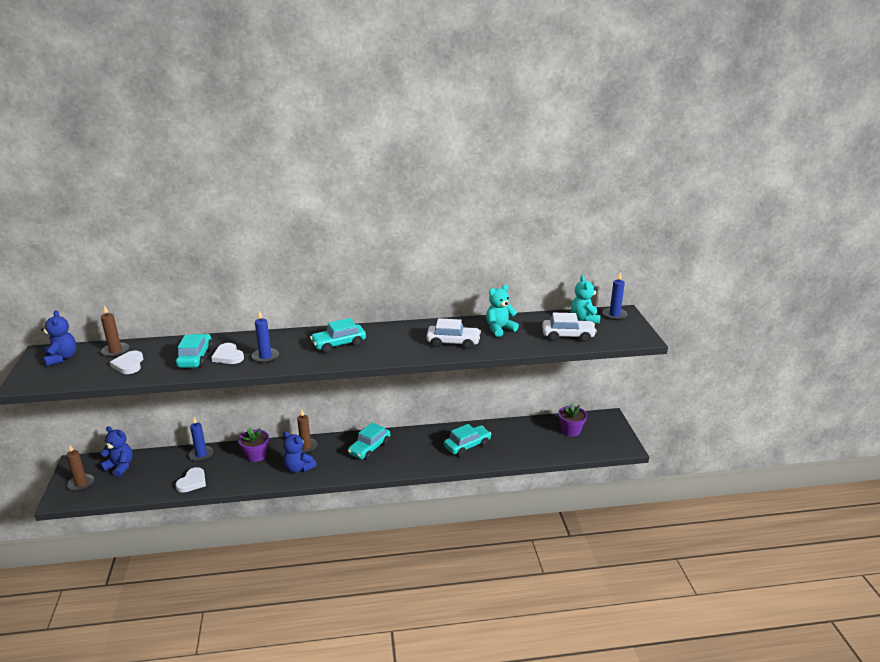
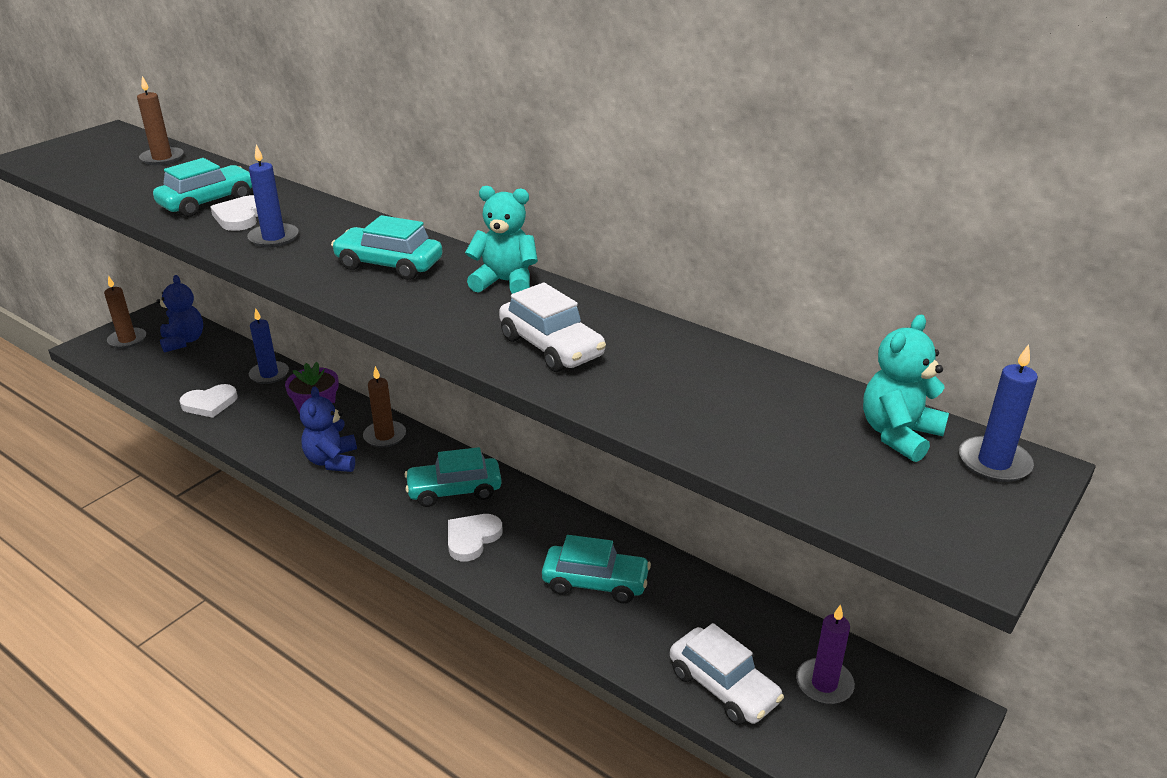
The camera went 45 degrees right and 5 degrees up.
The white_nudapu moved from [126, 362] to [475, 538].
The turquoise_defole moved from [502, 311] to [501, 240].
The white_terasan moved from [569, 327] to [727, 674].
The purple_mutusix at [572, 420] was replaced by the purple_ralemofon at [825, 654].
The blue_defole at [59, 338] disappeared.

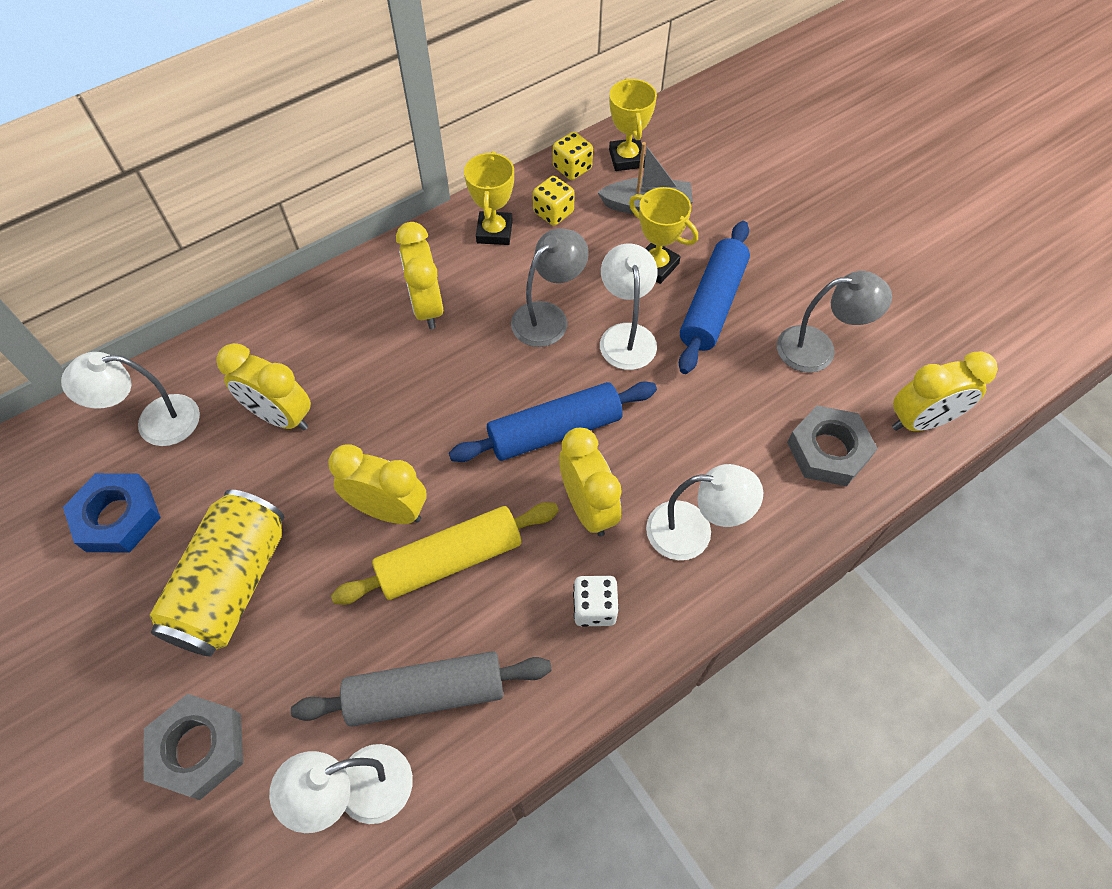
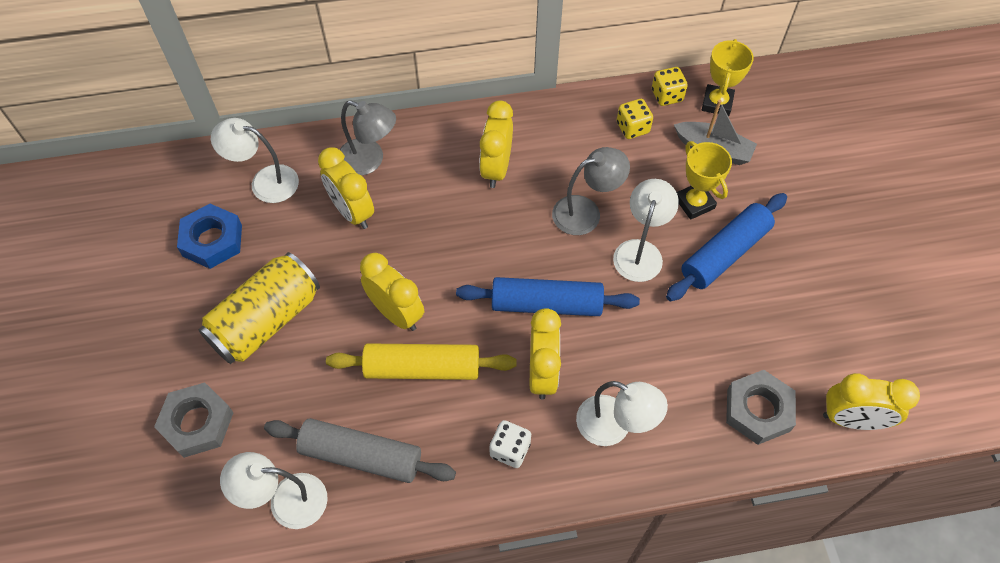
The camera went 25 degrees right and 0 degrees up.
The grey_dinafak moved from [834, 322] to [367, 138].
The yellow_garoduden at [489, 198] disappeared.

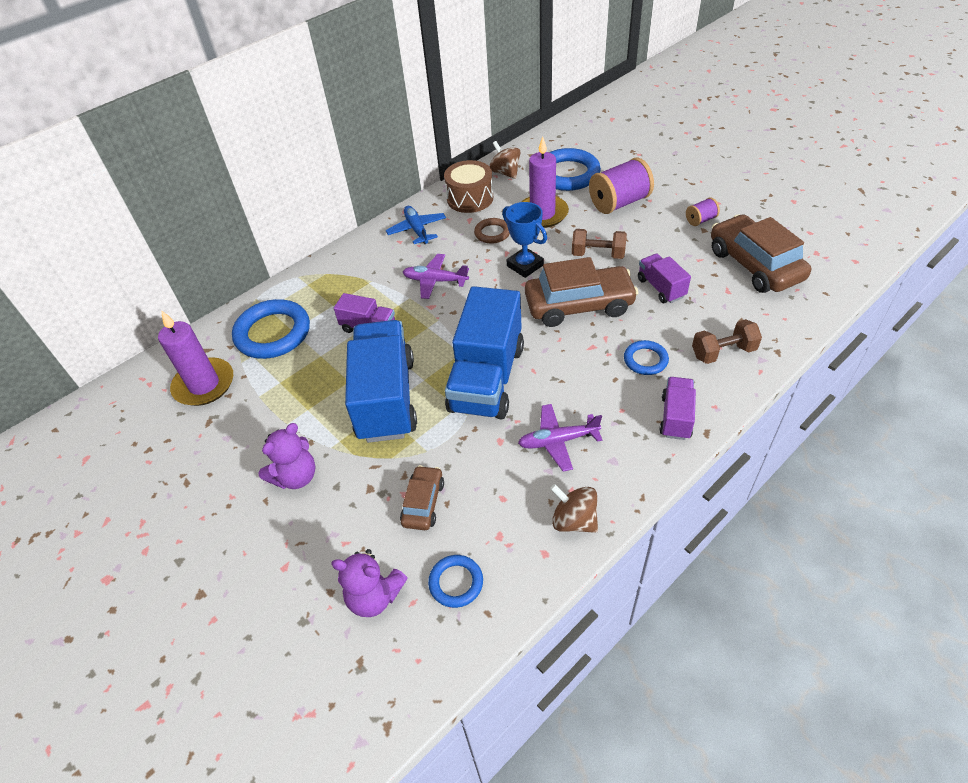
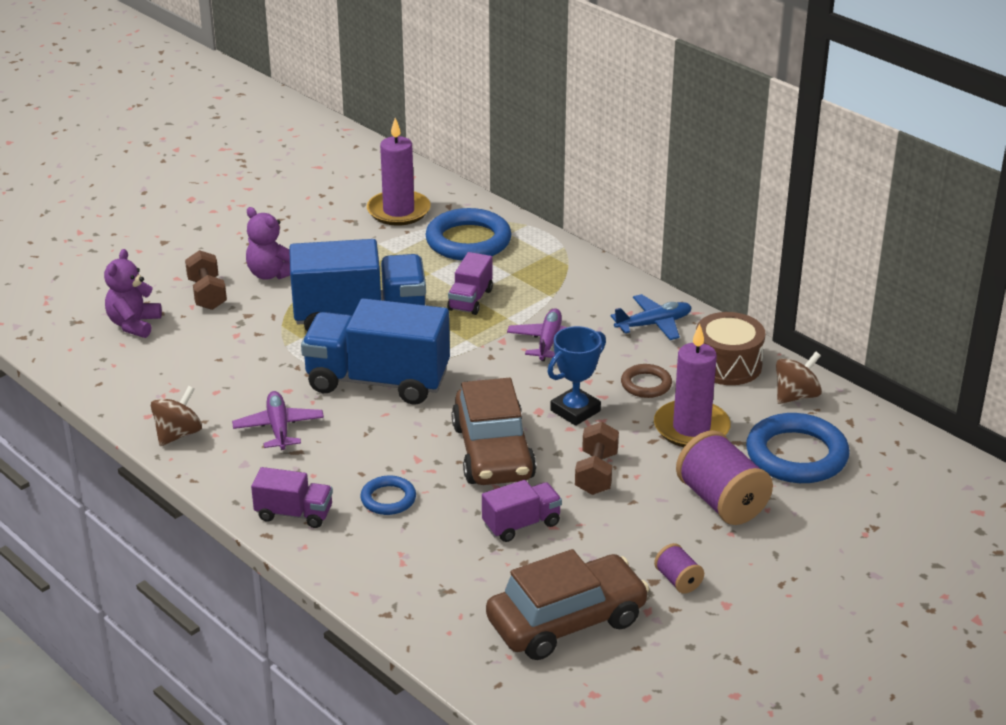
The camera went 85 degrees right and 15 degrees down.
The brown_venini moved from [727, 341] to [206, 280].
The brown_terasan at [422, 497] disappeared.
The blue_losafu at [455, 581] disappeared.

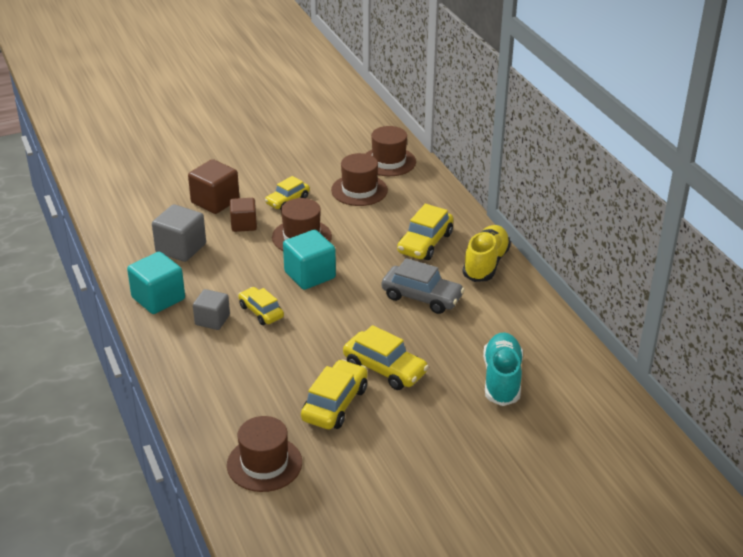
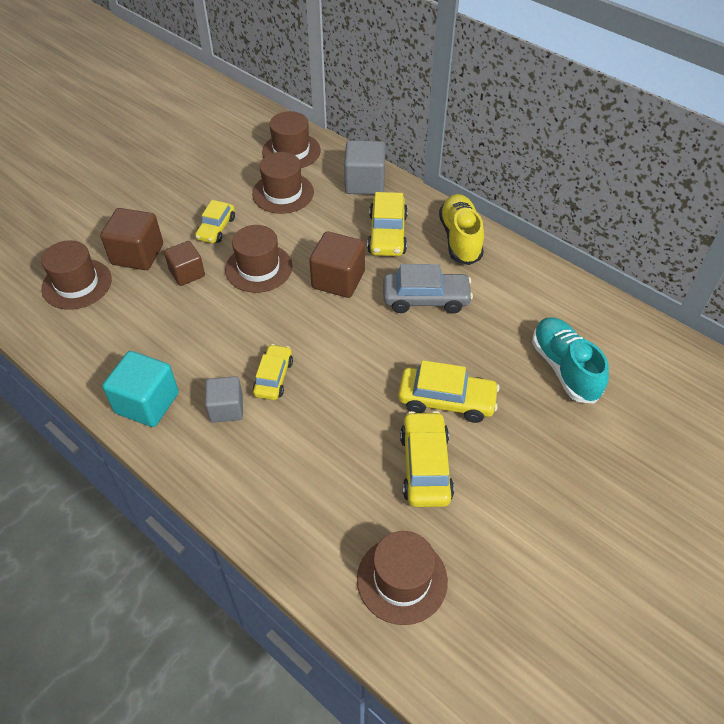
The camera went 25 degrees left and 15 degrees up.
The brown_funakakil at [76, 275] appeared.
The yellow_terasan at [261, 306] turned 75 degrees clockwise.
The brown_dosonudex at [337, 264] appeared.
The grey_dosonudex moved from [179, 233] to [365, 167].
The turquoise_dosonudex at [309, 260] disappeared.

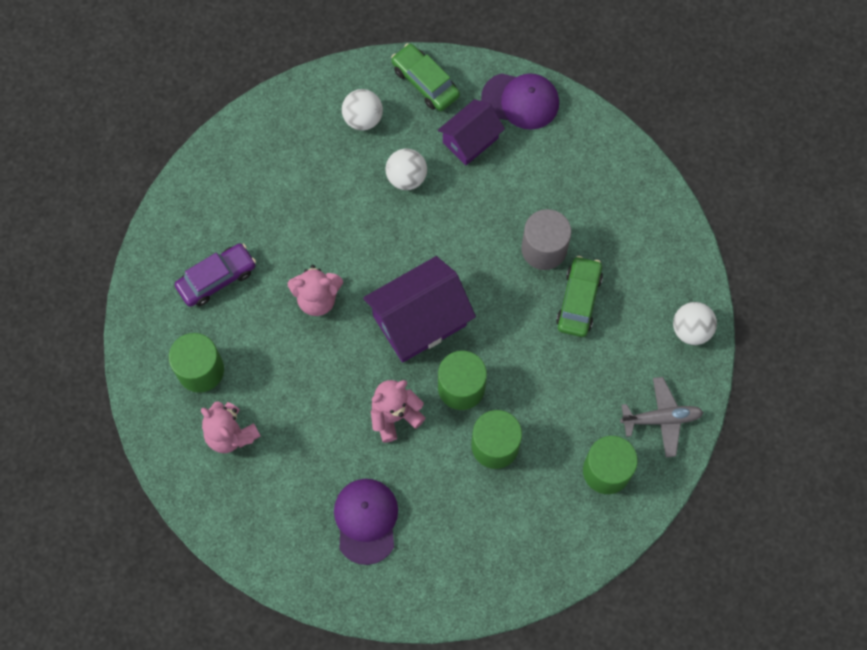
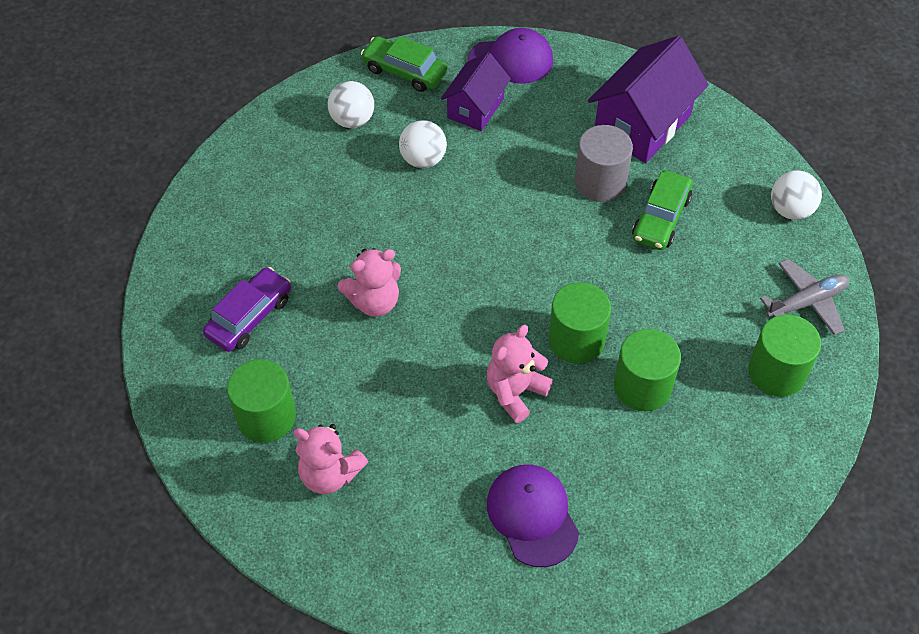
The camera went 20 degrees left and 15 degrees down.
The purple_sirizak moved from [419, 309] to [648, 99].
The green_terasan at [579, 296] turned 150 degrees counterclockwise.

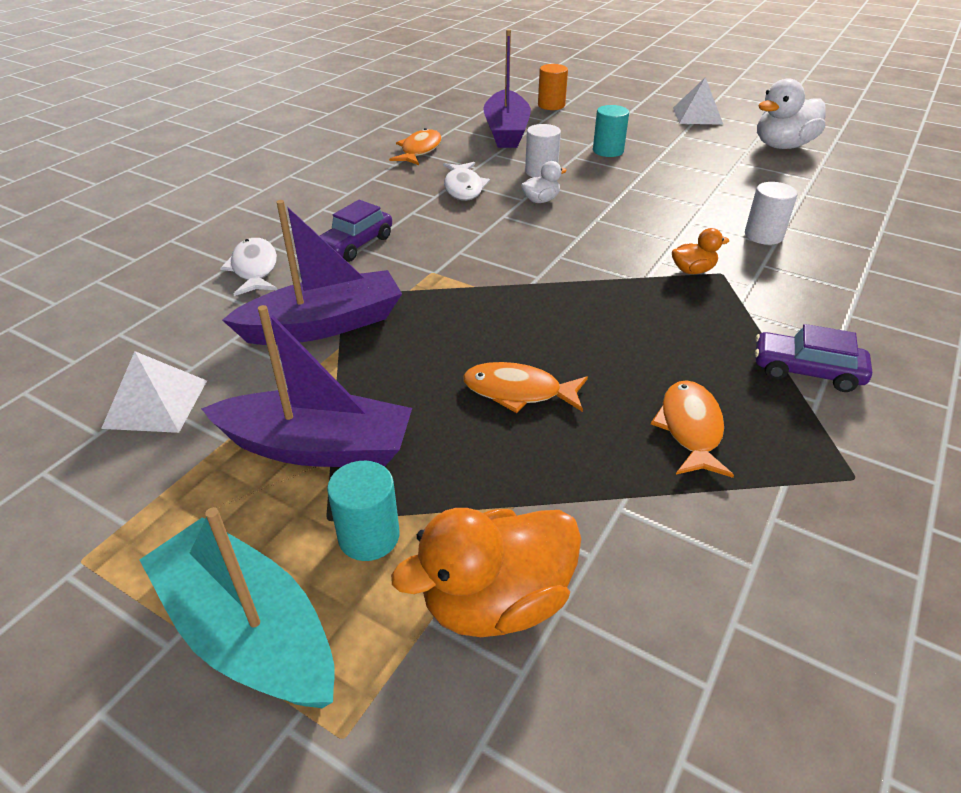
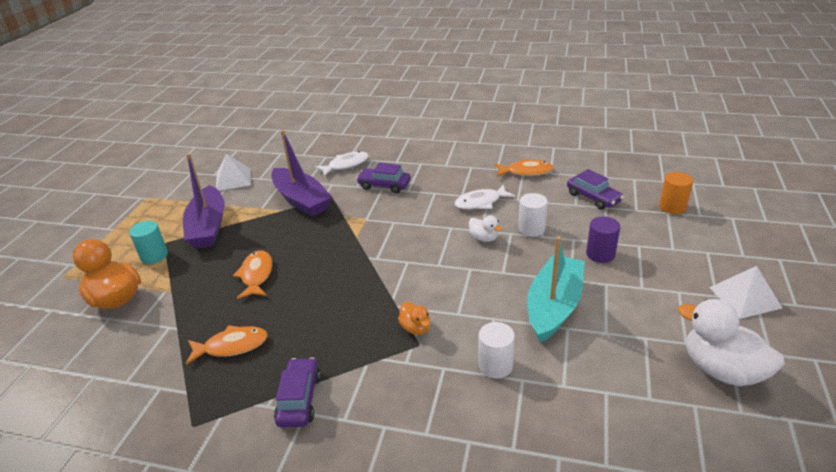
The camera went 75 degrees right and 5 degrees down.
The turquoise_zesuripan moved from [237, 607] to [556, 289].
The purple_zesuripan at [507, 88] was replaced by the purple_terasan at [595, 189].
The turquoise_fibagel at [611, 131] became the purple_fibagel at [603, 239].

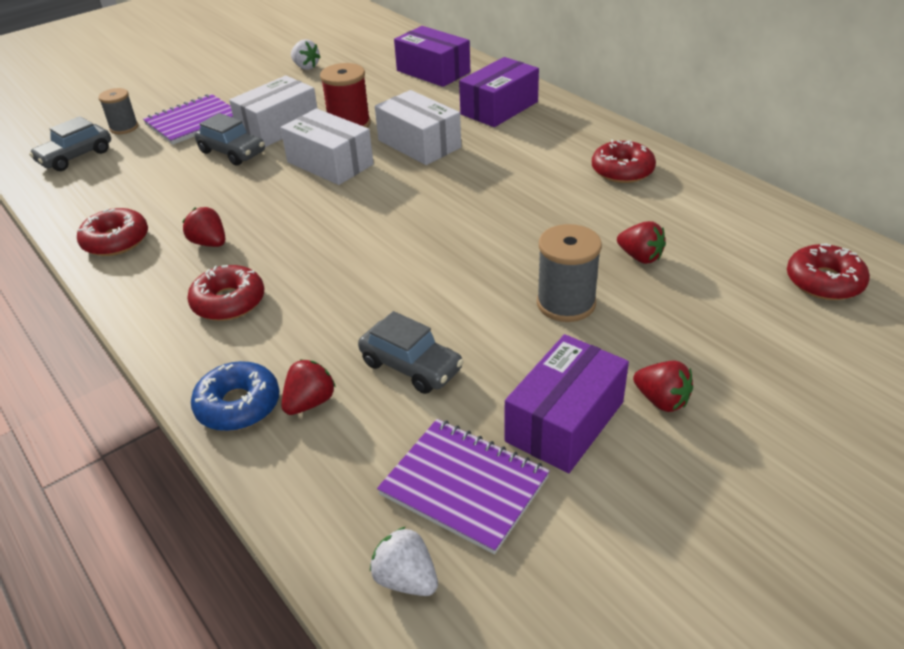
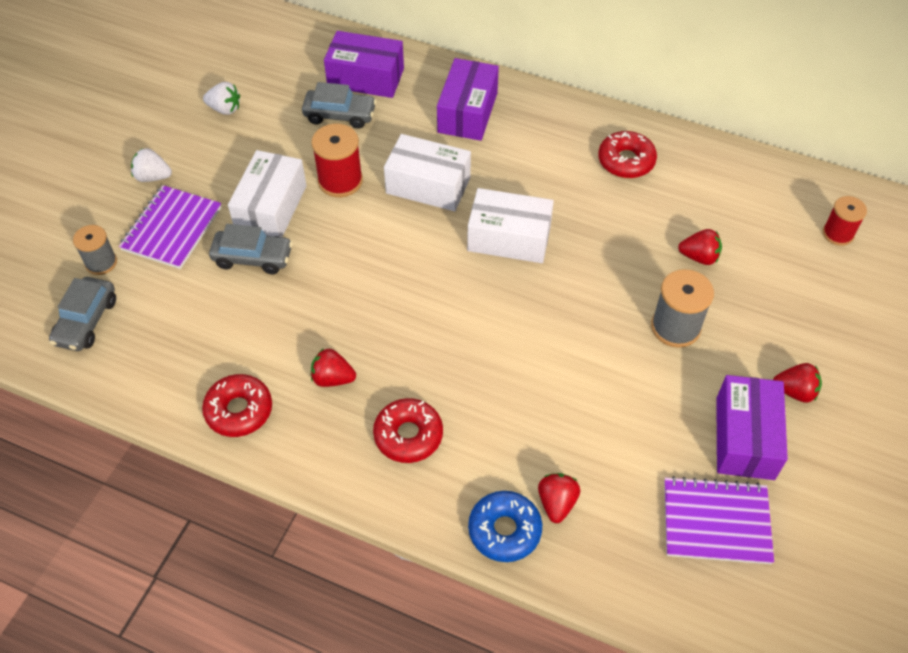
The camera went 30 degrees left and 15 degrees up.
The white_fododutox moved from [404, 561] to [151, 165].
The grey_terasan moved from [411, 352] to [339, 105].
The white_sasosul moved from [327, 146] to [510, 225].
The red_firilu at [828, 271] was replaced by the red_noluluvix at [845, 221].

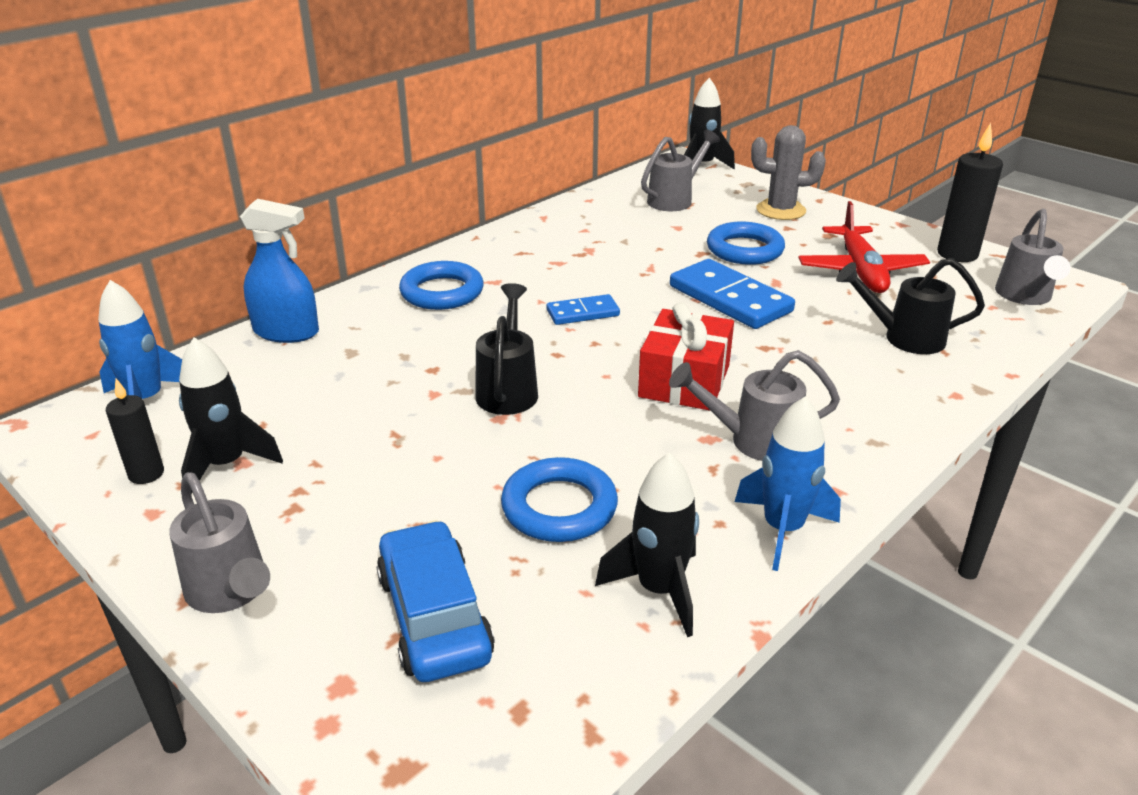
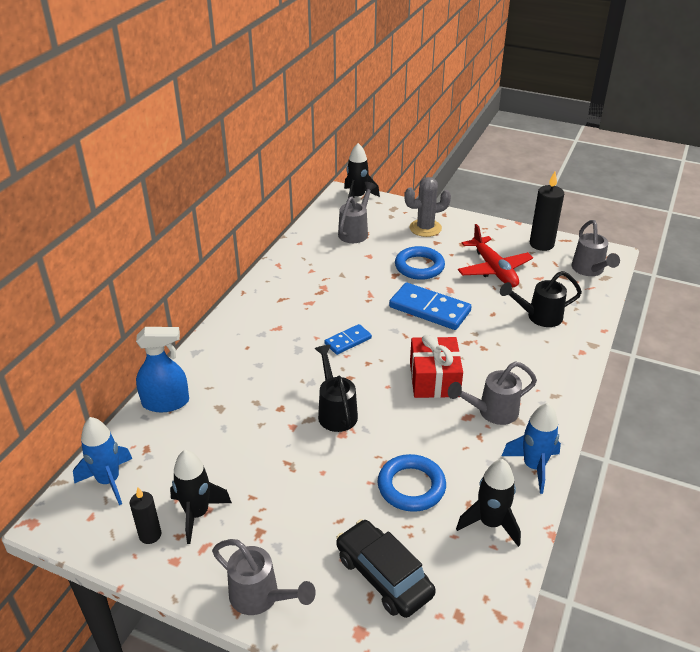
The camera went 20 degrees left and 5 degrees up.
The blue_terasan at [436, 601] became the black_terasan at [386, 568].
The blue_losafu at [441, 285] disappeared.

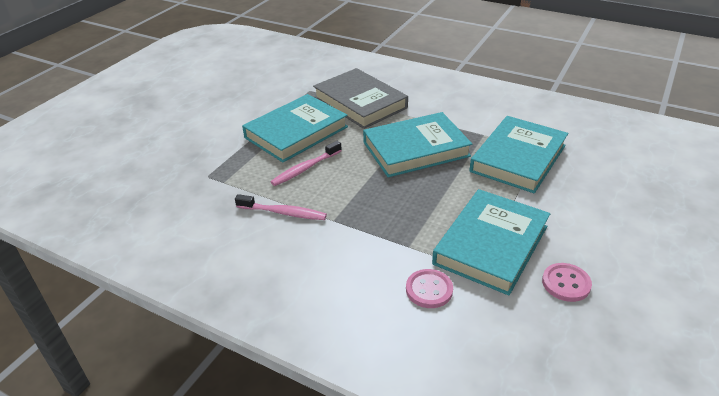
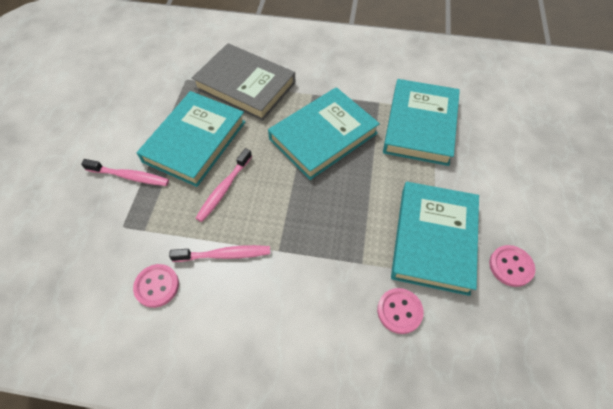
The camera went 20 degrees left and 20 degrees up.
The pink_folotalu at [125, 172] appeared.
The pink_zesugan at [156, 286] appeared.

